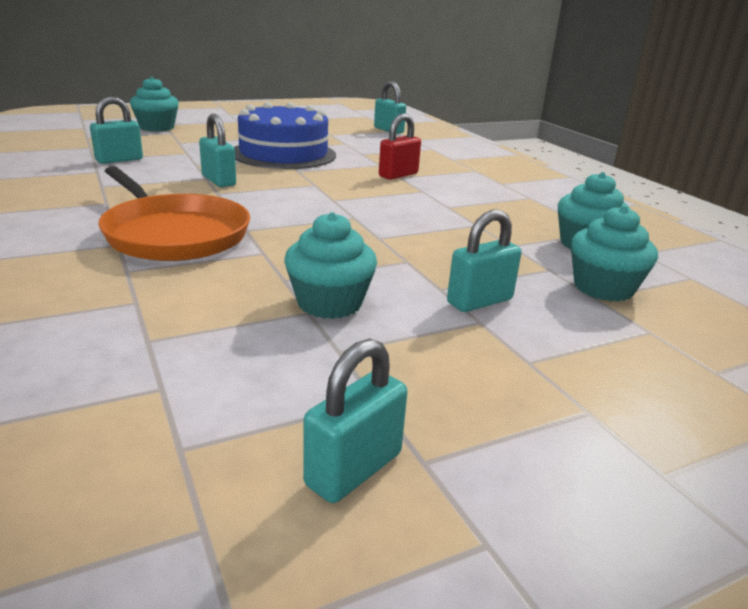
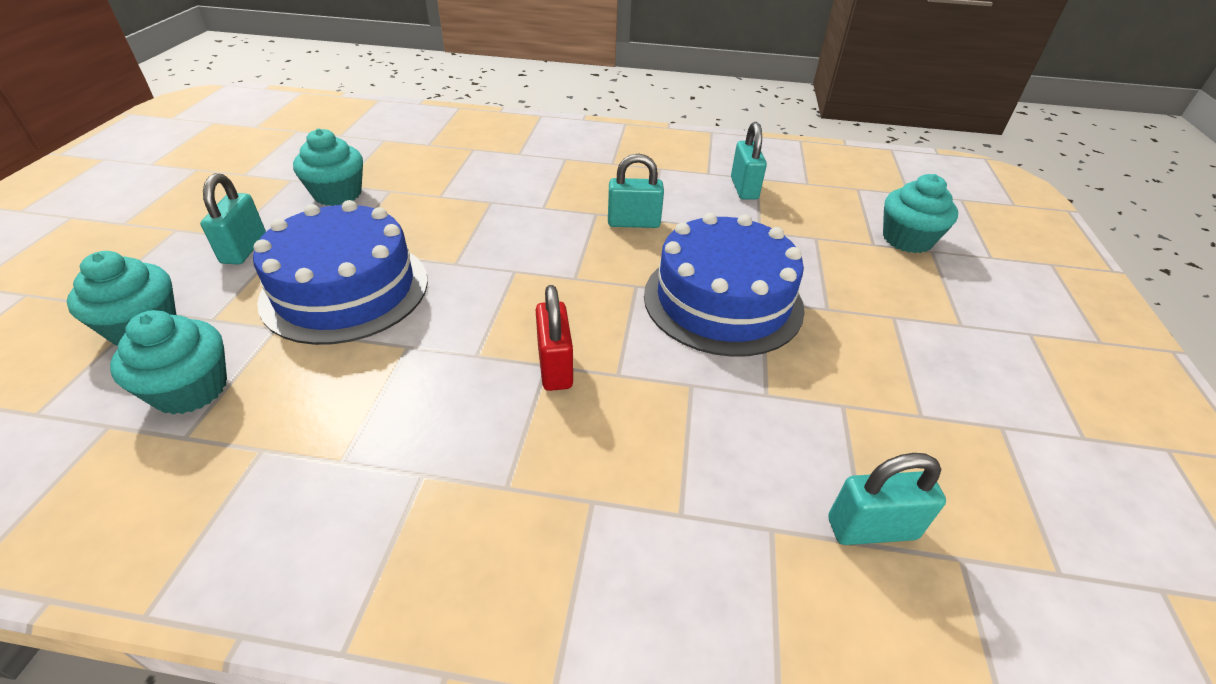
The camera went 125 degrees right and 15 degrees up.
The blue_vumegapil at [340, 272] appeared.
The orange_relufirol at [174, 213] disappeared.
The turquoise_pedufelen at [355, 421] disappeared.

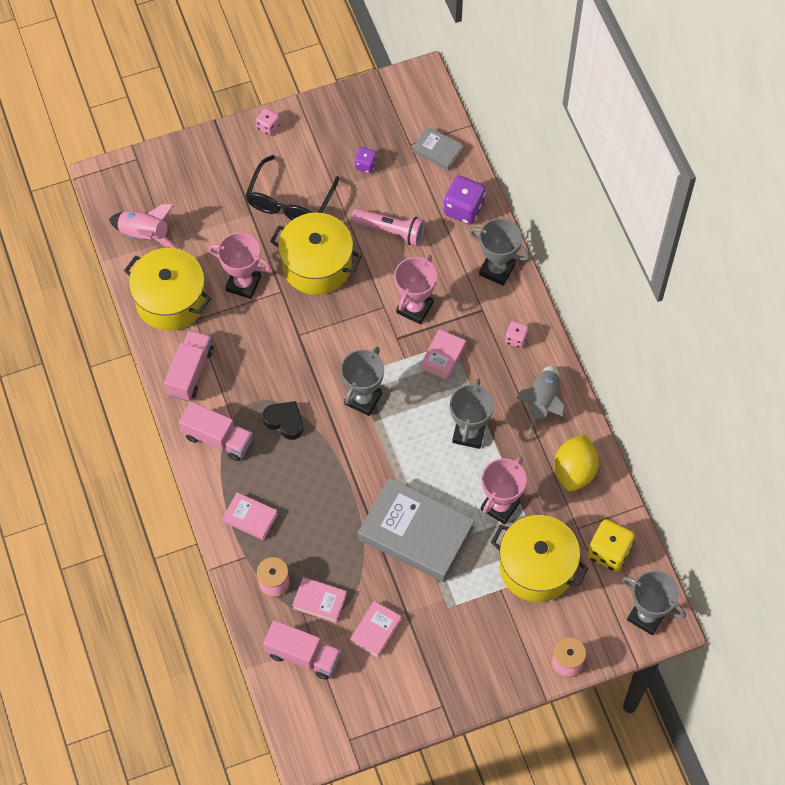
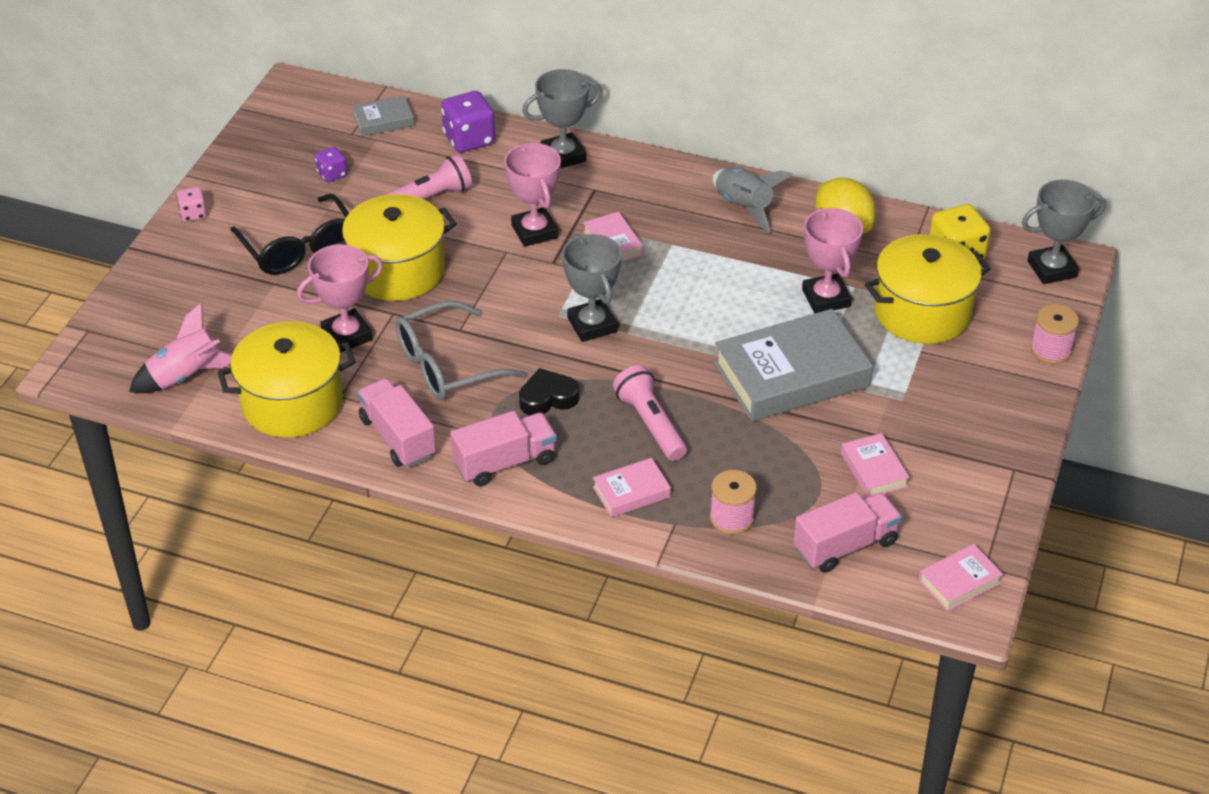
The camera went 50 degrees left and 20 degrees down.
The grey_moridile at [461, 350] appeared.
The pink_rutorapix at [650, 413] appeared.
The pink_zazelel moved from [319, 600] to [961, 577].
The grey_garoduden at [472, 414] disappeared.
The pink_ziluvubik at [517, 334] disappeared.

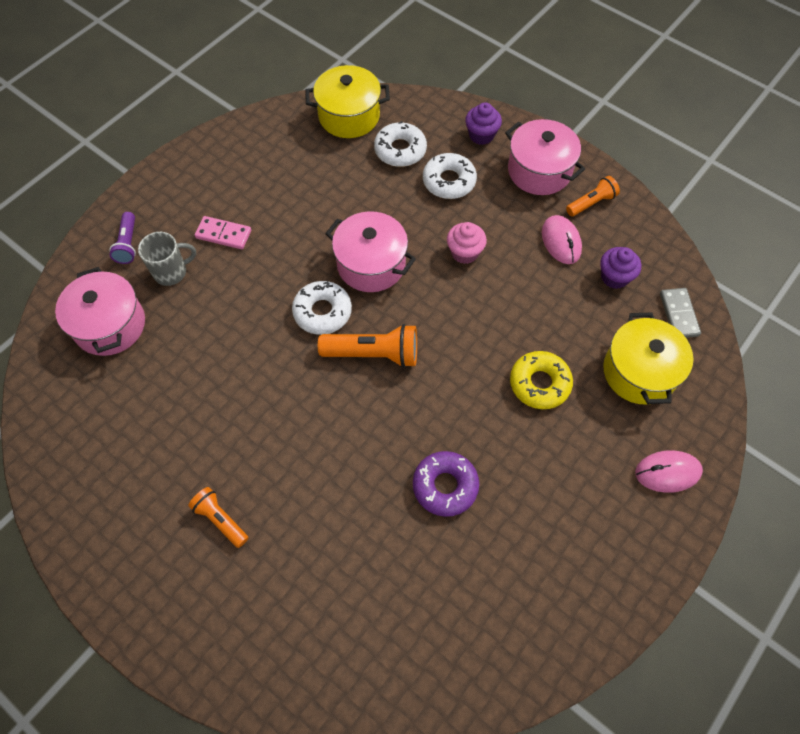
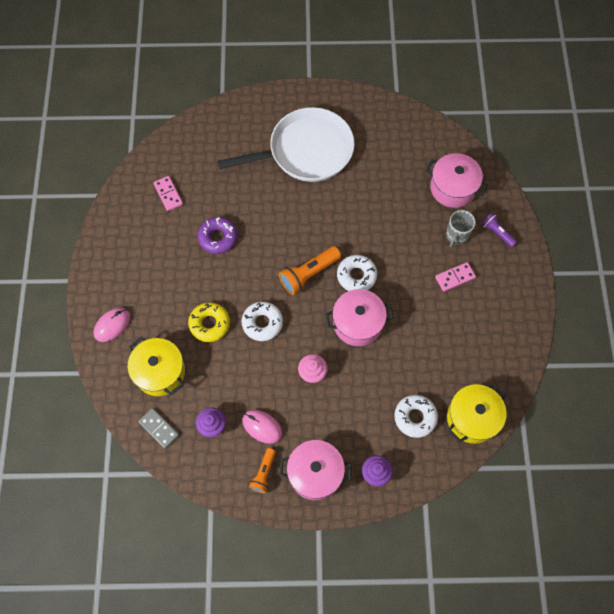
The camera went 140 degrees right and 5 degrees up.
The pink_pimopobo at [168, 193] appeared.
The orange_rutorapix at [218, 517] was replaced by the white_relufirol at [286, 144].
The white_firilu moved from [450, 176] to [262, 321].

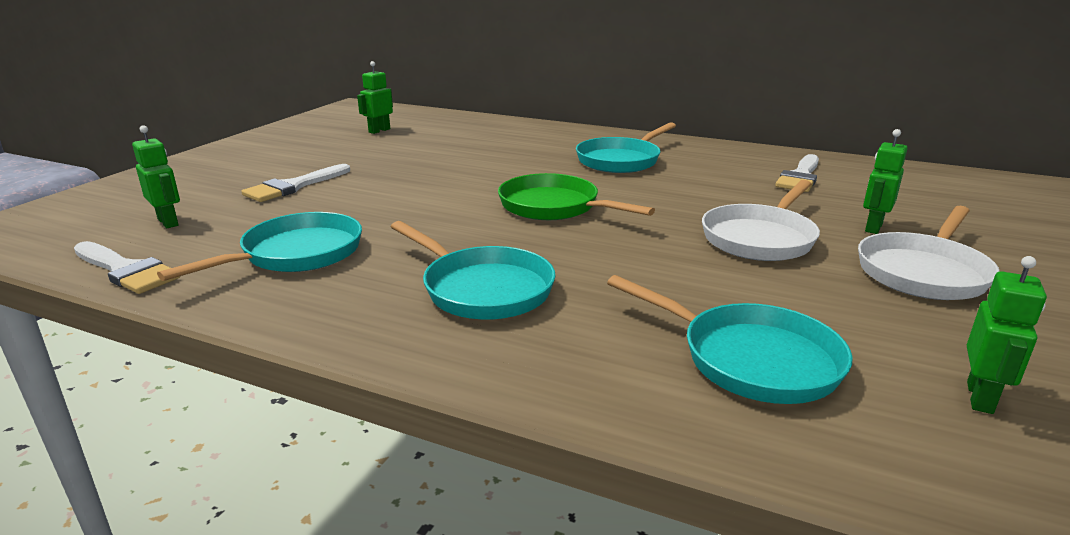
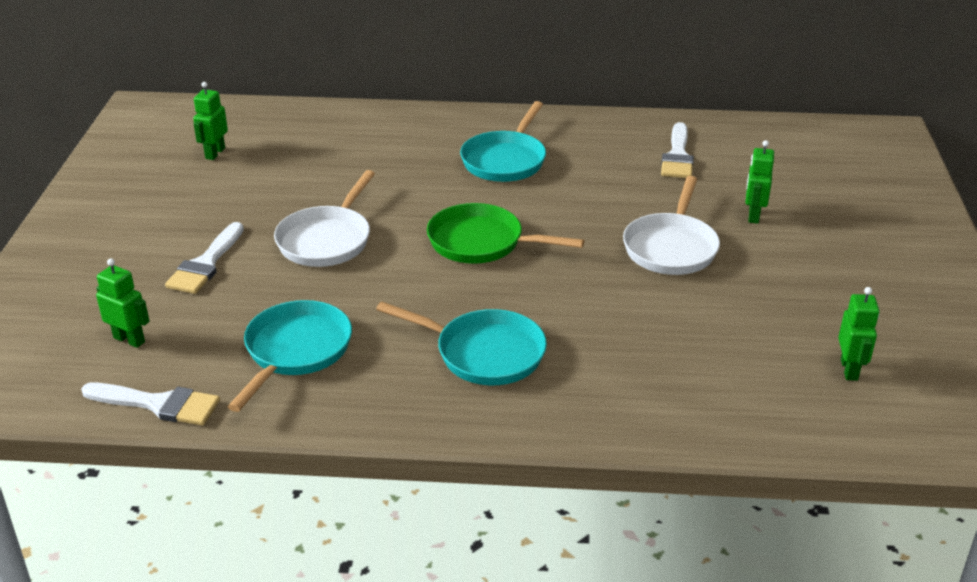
The camera went 20 degrees left and 10 degrees up.
The white_relufirol moved from [928, 253] to [324, 218].
The turquoise_relufirol at [730, 339] disappeared.

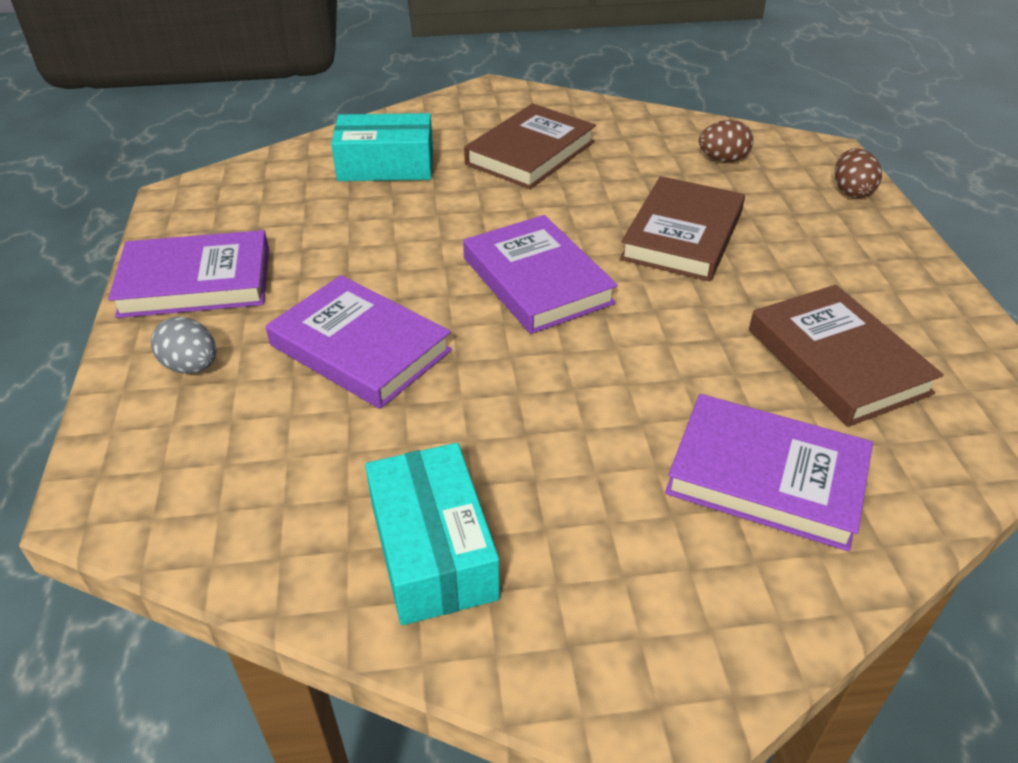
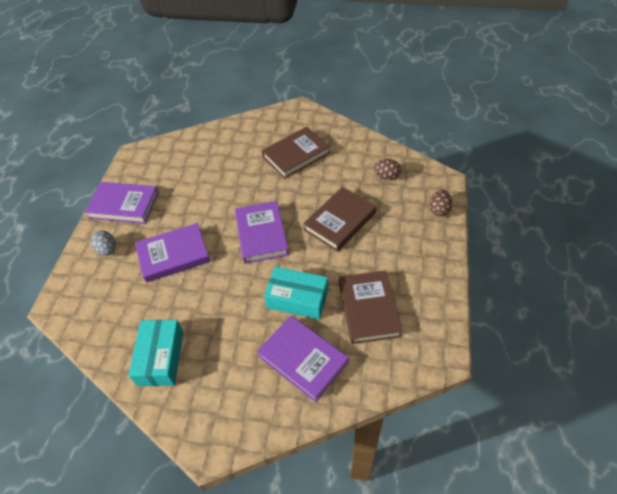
The camera went 20 degrees right and 10 degrees up.
The purple_zazelel at [359, 342] turned 75 degrees counterclockwise.
The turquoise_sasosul moved from [382, 147] to [296, 293].

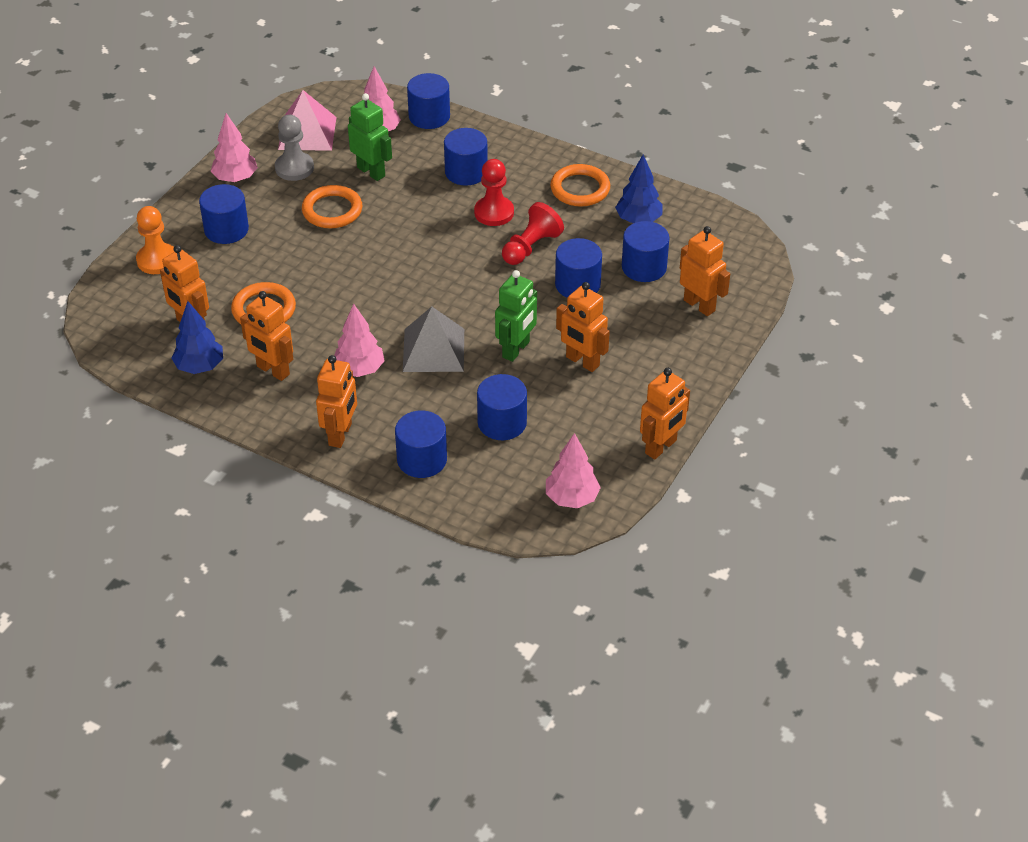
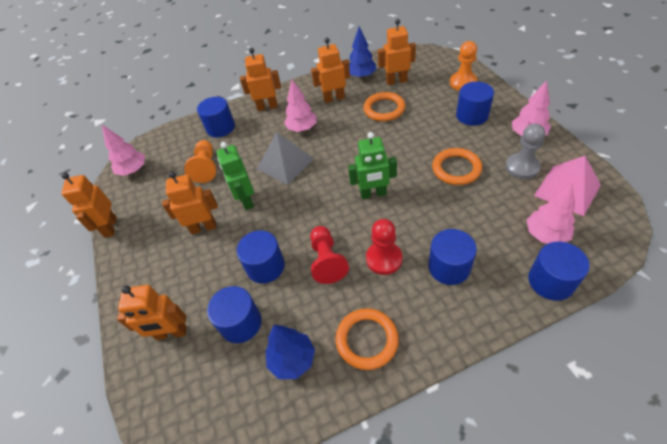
The camera went 135 degrees right and 5 degrees up.
The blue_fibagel at [502, 407] was replaced by the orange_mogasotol at [200, 161].
The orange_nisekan at [336, 401] turned 120 degrees clockwise.
The green_nisekan moved from [370, 137] to [372, 165].

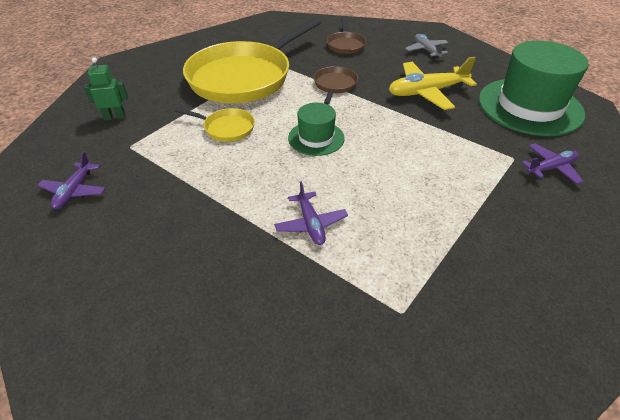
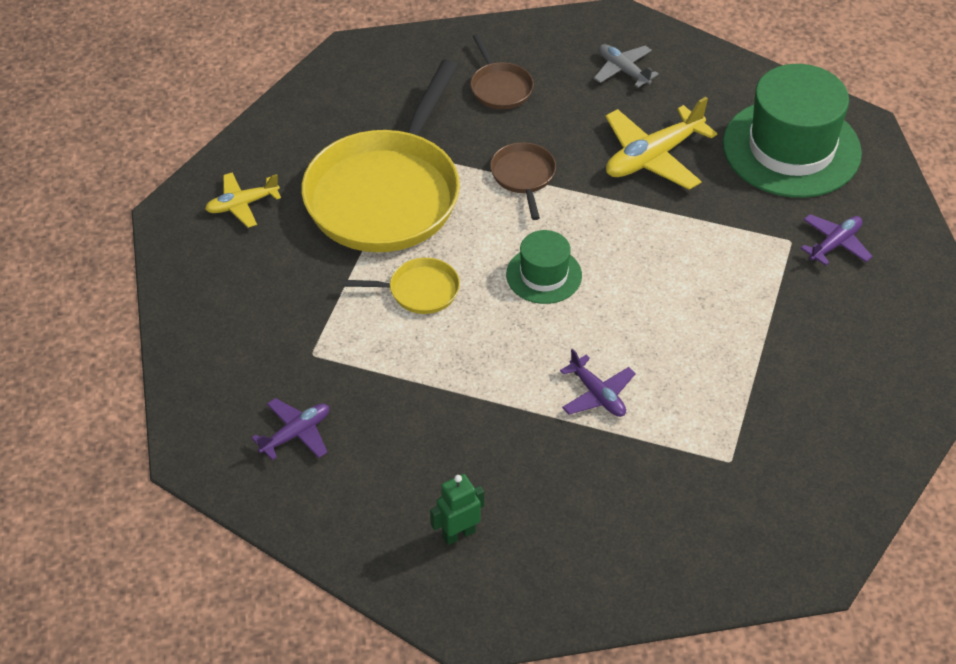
The camera went 20 degrees left and 5 degrees up.
The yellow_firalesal at [243, 200] appeared.
The purple_firalesal at [71, 180] turned 120 degrees counterclockwise.
The green_nisekan moved from [106, 88] to [457, 509].

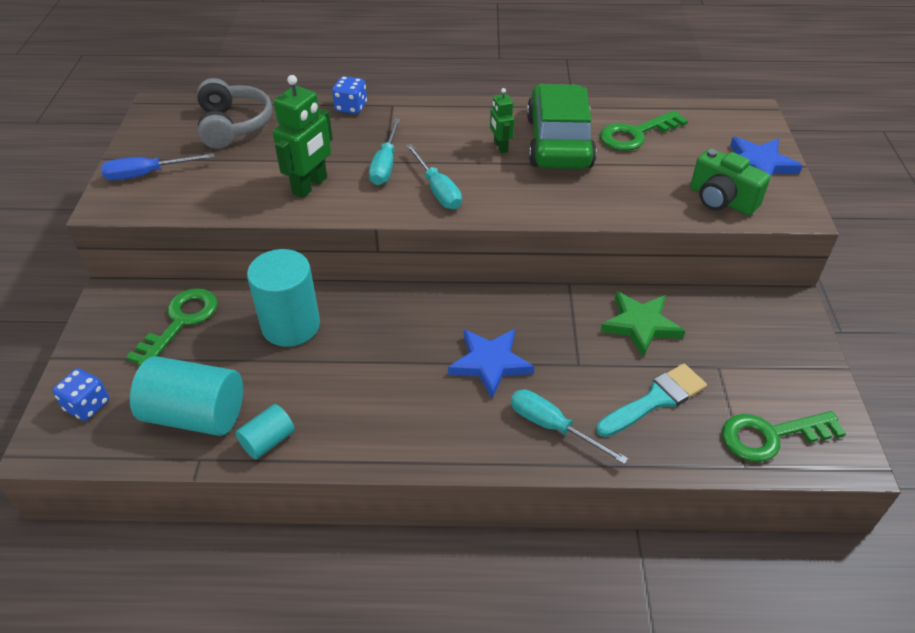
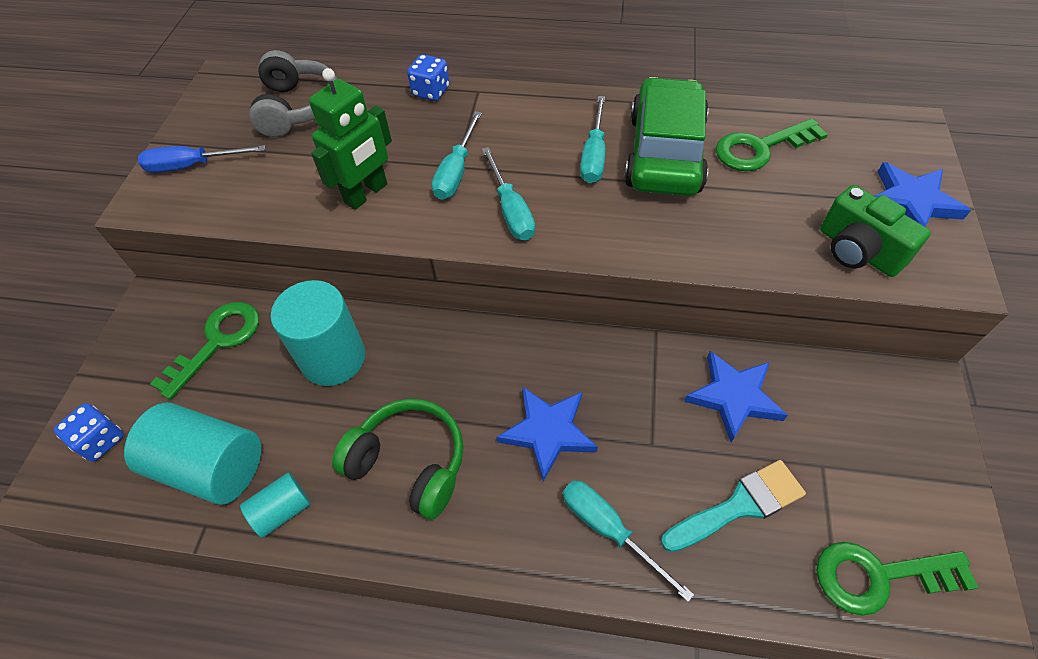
The camera went 10 degrees right and 10 degrees up.
The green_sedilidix at [398, 459] appeared.
The green_nisekan at [502, 120] was replaced by the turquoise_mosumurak at [592, 139].
The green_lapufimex at [642, 324] became the blue_lapufimex at [736, 397].

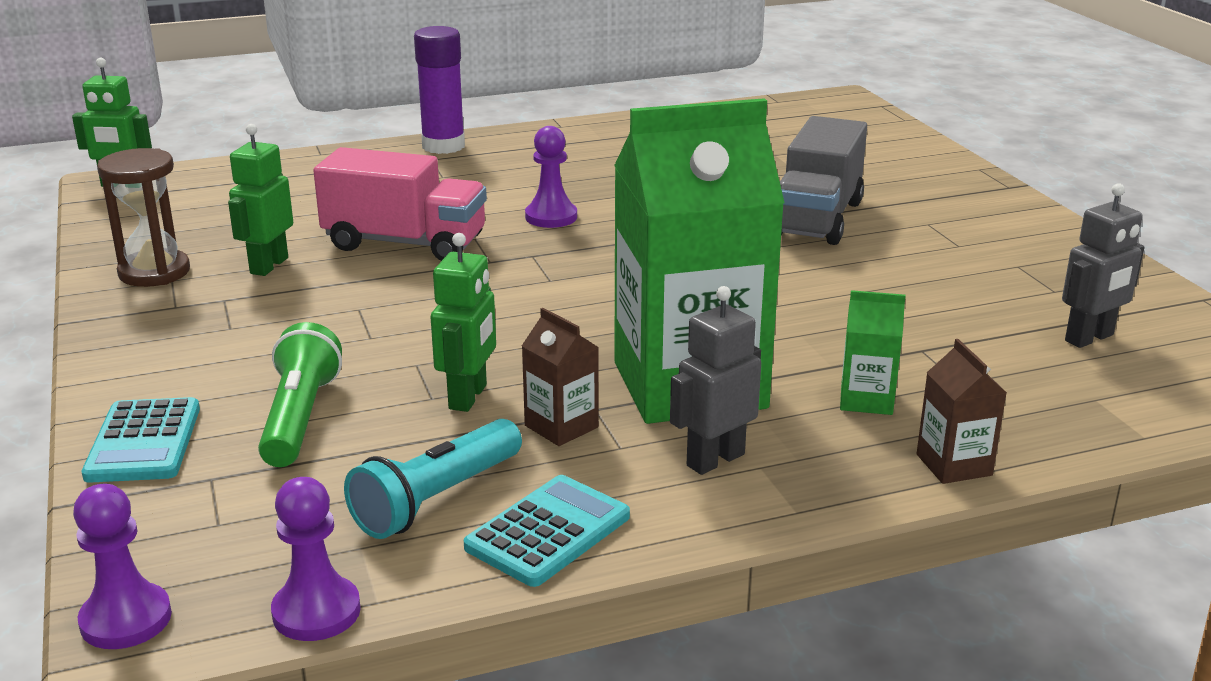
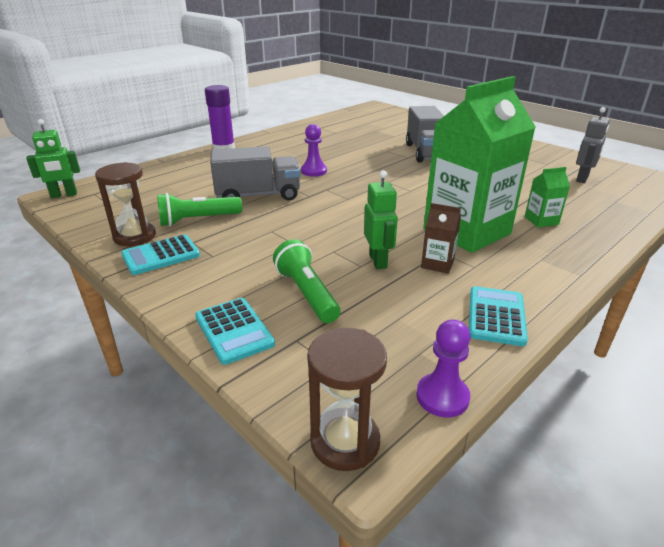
The camera went 25 degrees left and 5 degrees up.
The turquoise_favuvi at [160, 254] appeared.
The green_nisekan at [260, 200] was replaced by the green_rutorapix at [199, 209].
The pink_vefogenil at [400, 204] became the grey_vefogenil at [255, 173].
The purple_mogasotol at [122, 566] was replaced by the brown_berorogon at [347, 399].
The turquoise_rutorapix at [433, 479] disappeared.
The grey_nisekan at [715, 380] disappeared.
The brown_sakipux at [962, 411] disappeared.

